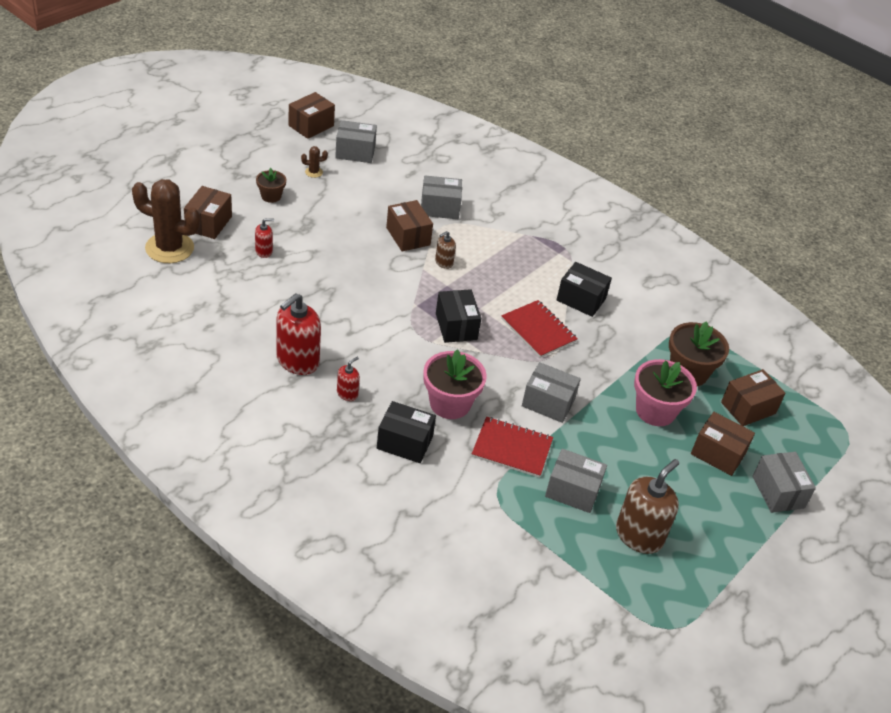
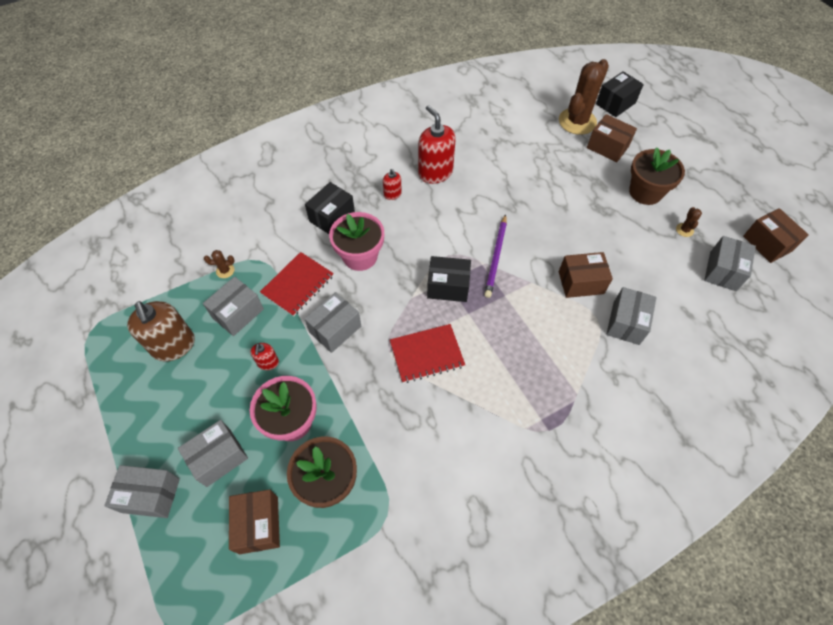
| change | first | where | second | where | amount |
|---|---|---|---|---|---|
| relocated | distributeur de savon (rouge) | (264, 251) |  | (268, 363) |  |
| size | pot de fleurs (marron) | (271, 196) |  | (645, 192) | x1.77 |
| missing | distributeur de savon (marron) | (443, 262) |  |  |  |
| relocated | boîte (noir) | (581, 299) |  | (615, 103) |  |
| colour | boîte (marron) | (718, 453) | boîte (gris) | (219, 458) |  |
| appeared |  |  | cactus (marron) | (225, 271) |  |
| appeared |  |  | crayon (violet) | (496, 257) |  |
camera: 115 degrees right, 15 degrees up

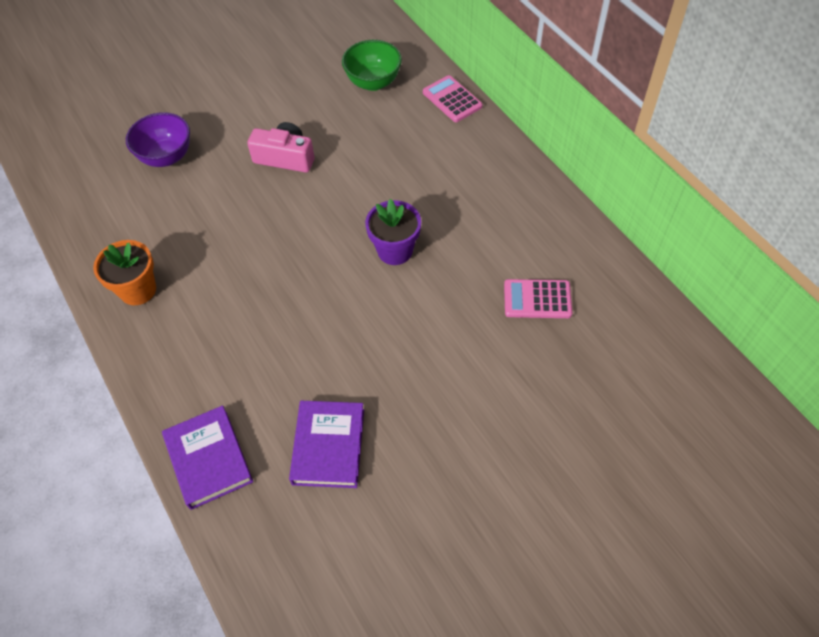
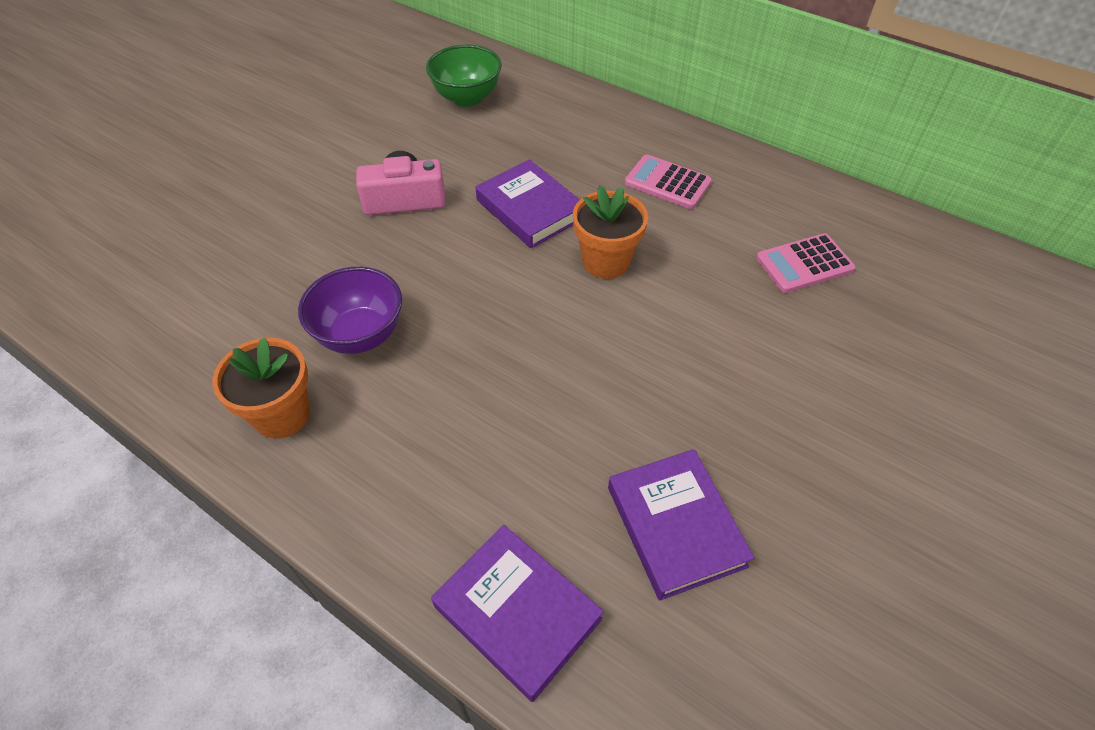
| change | first | where | second | where | amount |
|---|---|---|---|---|---|
| relocated | bol (violet) | (166, 157) |  | (360, 335) |  |
| colour | pot de fleurs (violet) | (395, 250) | pot de fleurs (orange) | (606, 261) |  |
| relocated | calculatrice (rose) | (452, 99) |  | (667, 183) |  |
| appeared |  |  | livre (violet) | (530, 209) |  |
camera: 25 degrees left, 5 degrees down

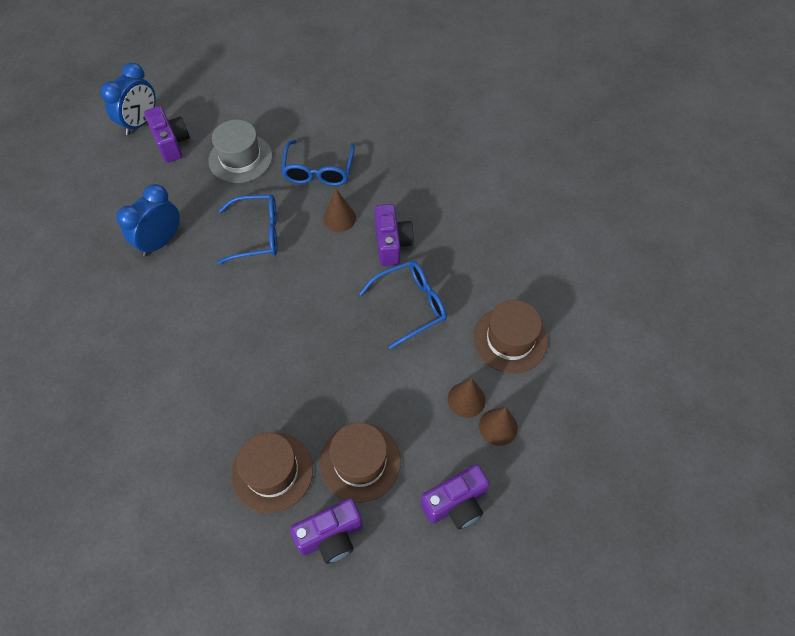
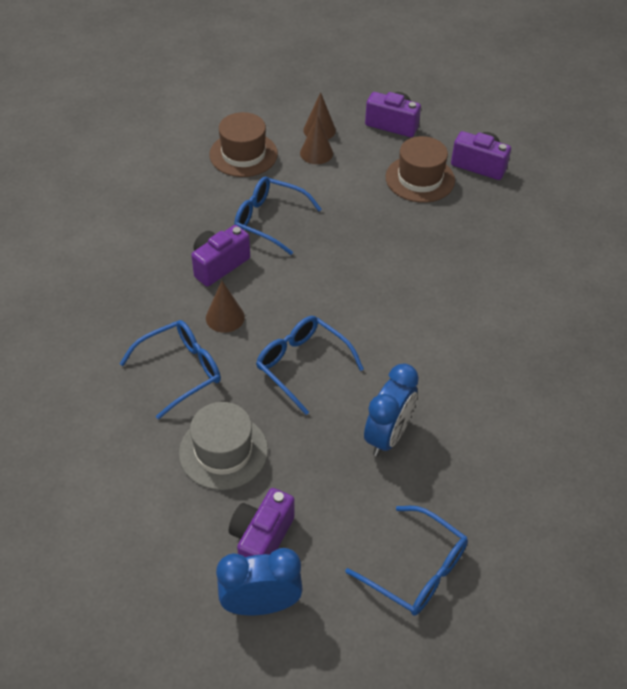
| change | first | where | second | where | amount |
|---|---|---|---|---|---|
| spun | réveil (bleu) | (161, 242) |  | (387, 436) | 60 degrees counterclockwise |
| missing | chapeau (marron) | (272, 472) |  |  |  |
| appeared |  |  | lunettes (bleu) | (417, 570) |  |
camera: 130 degrees left, 10 degrees down

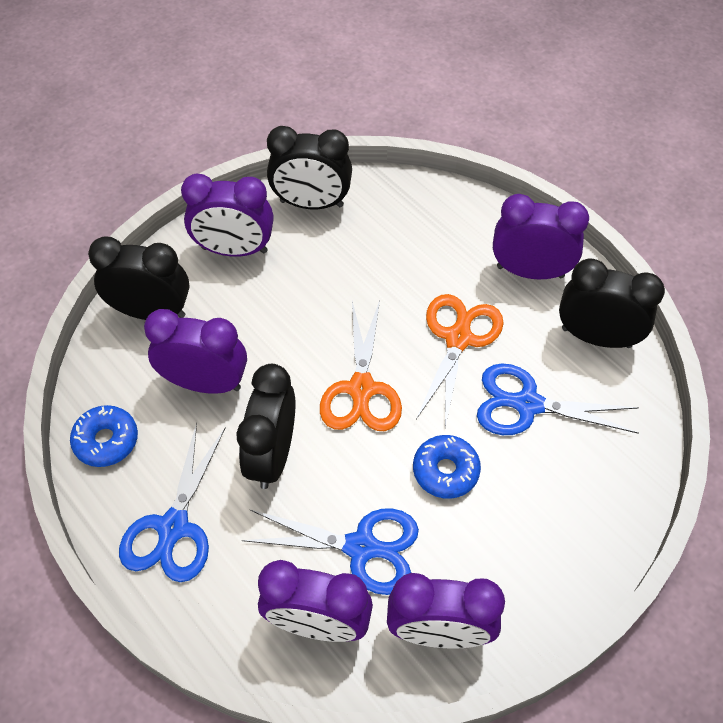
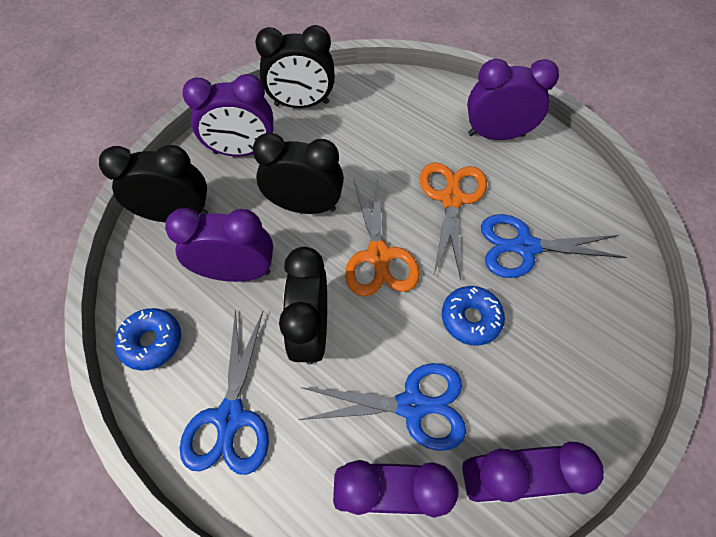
| change | first | where | second | where | amount |
|---|---|---|---|---|---|
| relocated | réveil (noir) | (596, 337) |  | (305, 206) |  |
camera: 10 degrees left, 5 degrees up

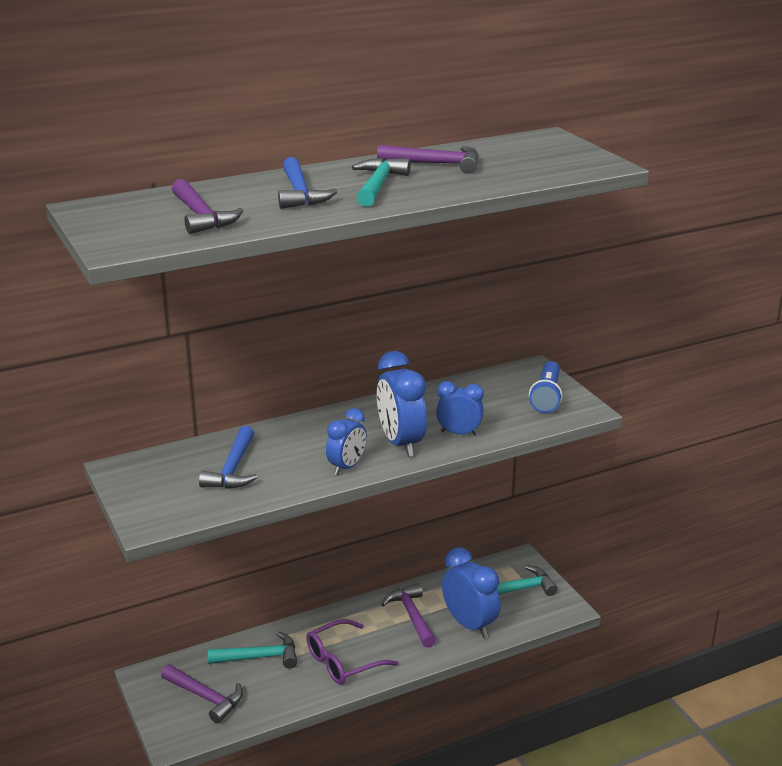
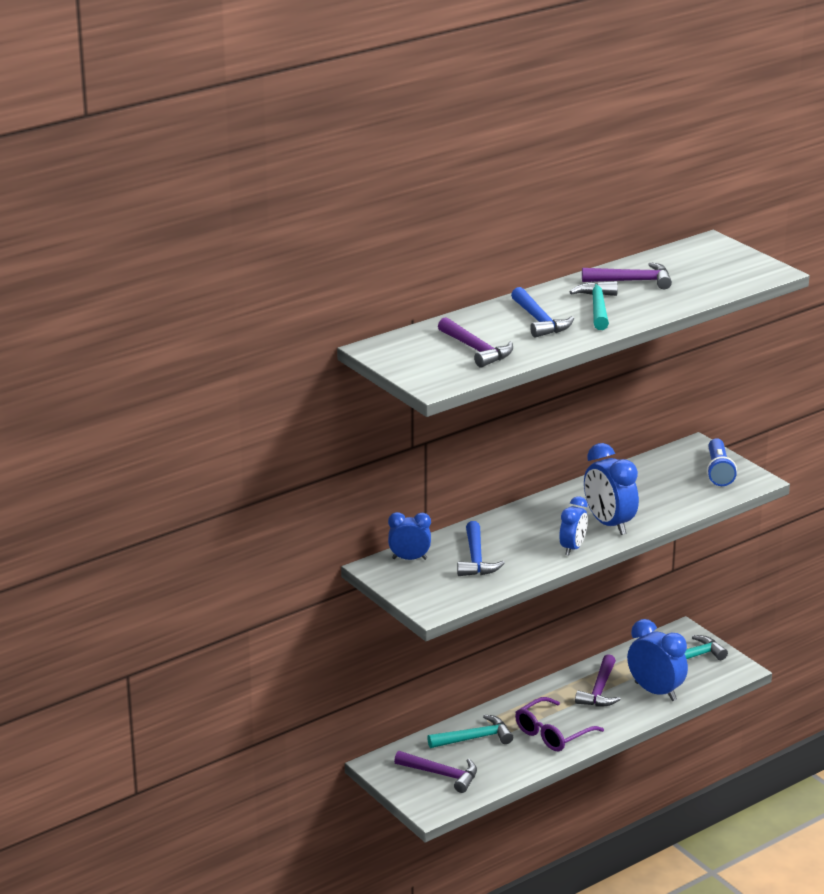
| change | first | where | second | where | amount |
|---|---|---|---|---|---|
| spun | marteau (violet) | (411, 616) |  | (599, 690) | 135 degrees counterclockwise |
| relocated | réveil (bleu) | (459, 433) |  | (409, 559) |  |
camera: 10 degrees left, 0 degrees up

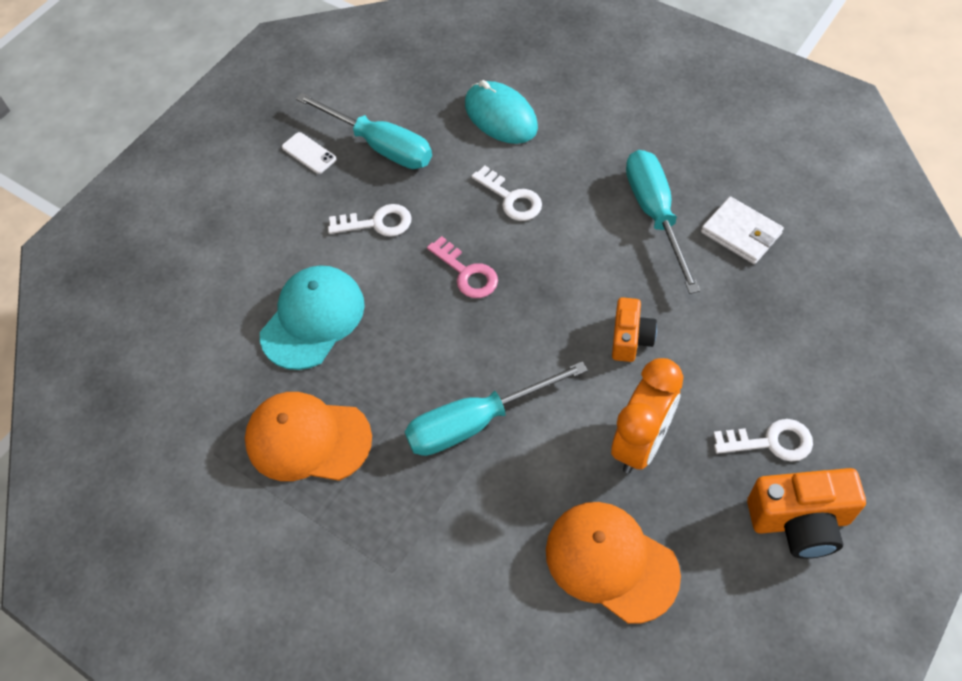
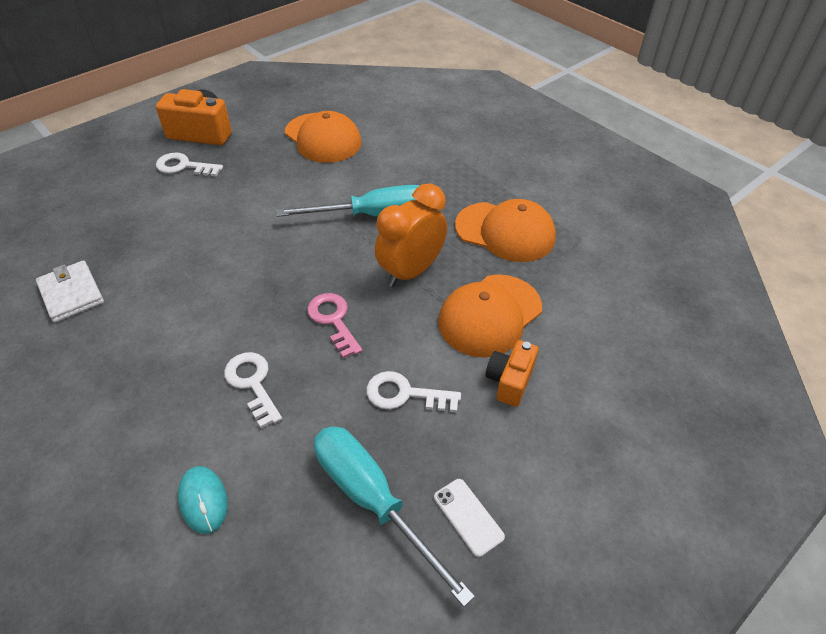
| change | first | where | second | where | amount |
|---|---|---|---|---|---|
| colour | casquette (turquoise) | (313, 319) | casquette (orange) | (490, 315) |  |
| size | souris (turquoise) | (500, 116) |  | (203, 500) | x0.61 |
| relocated | réveil (orange) | (641, 443) |  | (411, 272) |  |
| relocated | appareil photo (orange) | (630, 339) |  | (509, 381) |  |
| missing | tournevis (turquoise) | (655, 215) |  |  |  |
camera: 170 degrees left, 10 degrees down

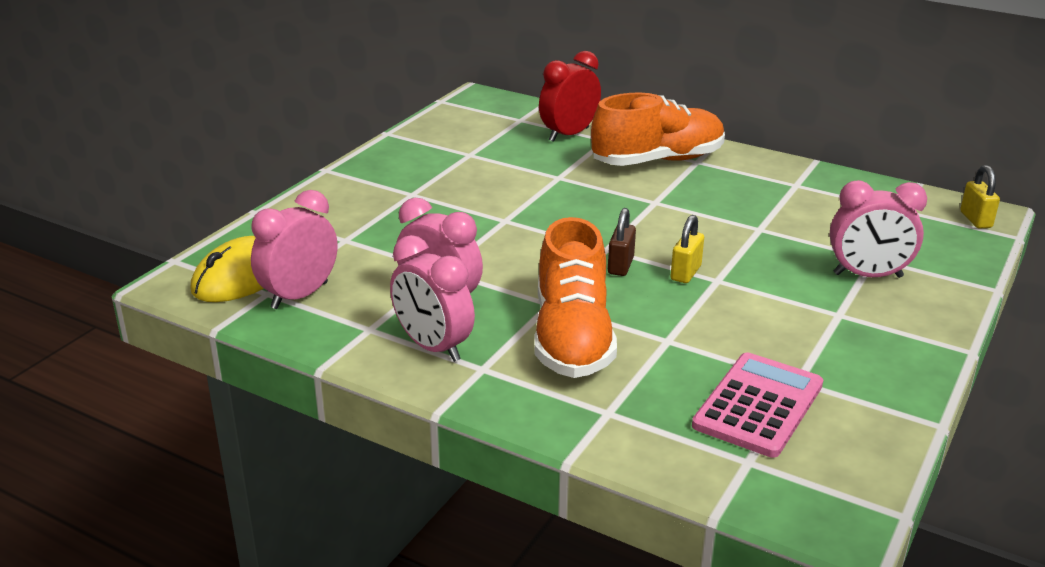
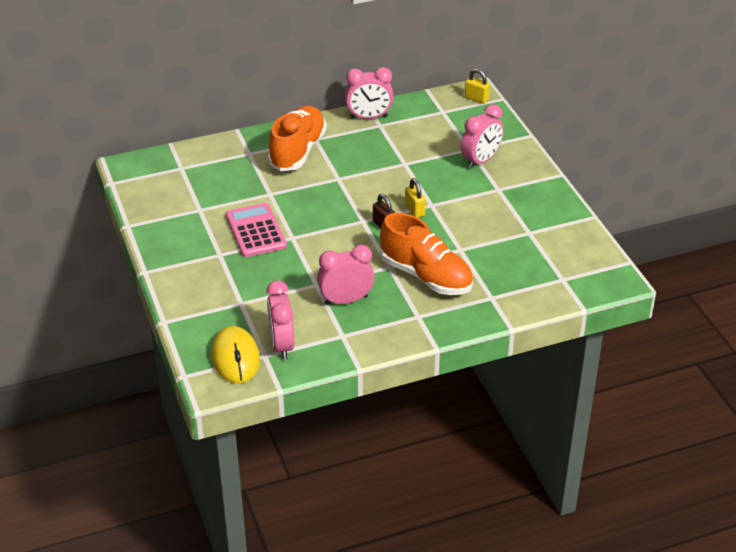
| change | first | where | second | where | amount |
|---|---|---|---|---|---|
| relocated | réveil (rose) | (433, 347) |  | (369, 117) |  |
| missing | réveil (rouge) | (568, 134) |  |  |  |
| relocated | calculatrice (rose) | (758, 405) |  | (256, 231) |  |
camera: 50 degrees left, 10 degrees up

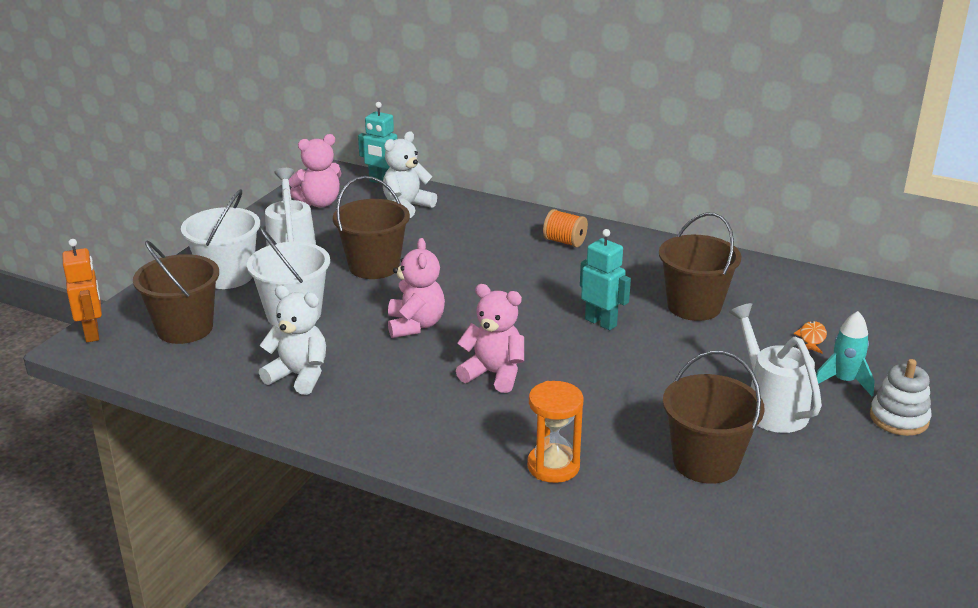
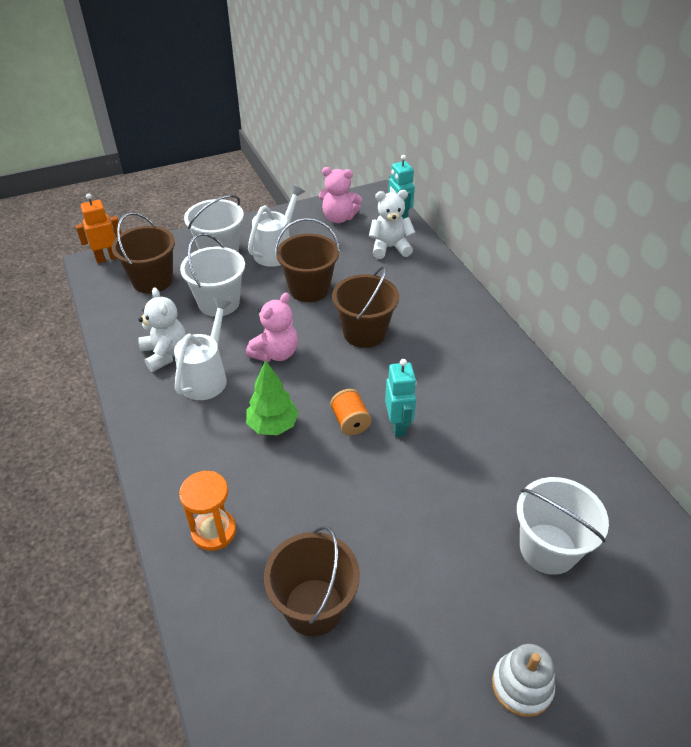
| change | first | where | second | where | amount |
|---|---|---|---|---|---|
| spun | robot (orange) | (92, 333) |  | (107, 258) | 135 degrees counterclockwise |
| exchanged | ours en peluche (rose) | (494, 374) | arbre (vert) | (273, 426) |  |
| relocated | bobine (orange) | (564, 242) |  | (350, 422) |  |
| relocated | seau (marron) | (694, 306) |  | (364, 332) |  |
| relocated | arrosoir (blanc) | (771, 407) |  | (207, 377) |  |
| exchanged | poisson (orange) | (811, 338) | seau (blanc) | (548, 548) |  |
| missing | fusée (turquoise) | (844, 381) |  |  |  |
camera: 40 degrees right, 15 degrees up

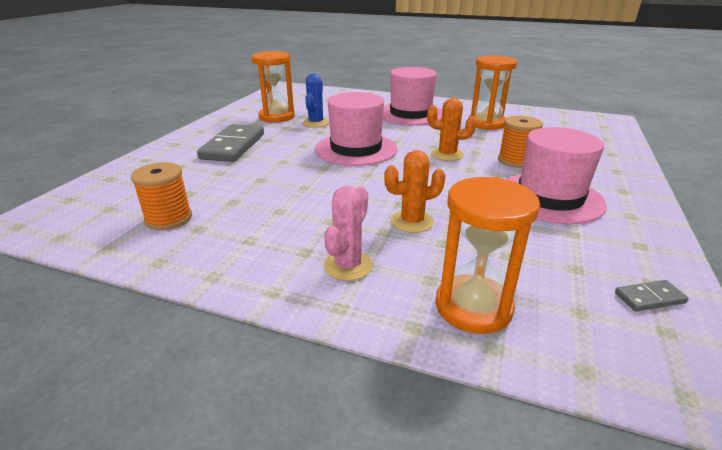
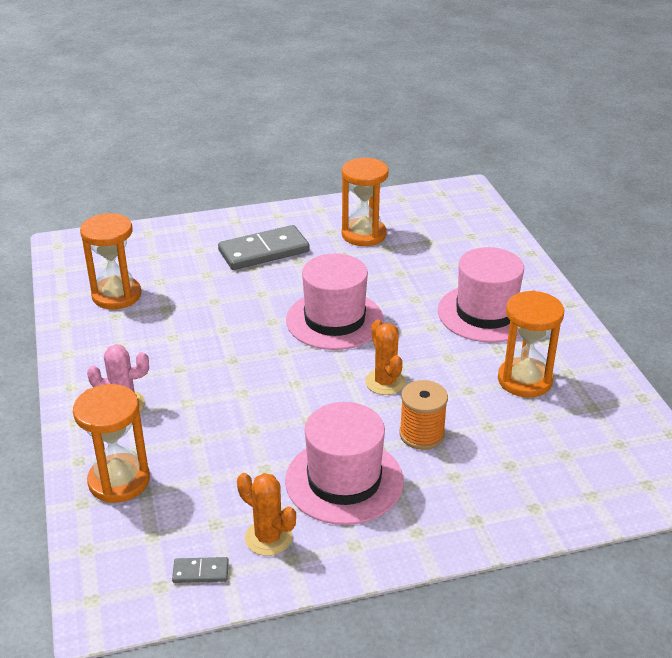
| change | first | where | second | where | amount |
|---|---|---|---|---|---|
| exchanged | bobine (orange) | (169, 218) | sablier (orange) | (116, 295) |  |
| missing | cactus (bleu) | (316, 123) |  |  |  |
| relocated | cactus (orange) | (412, 221) |  | (268, 538) |  |
| spun | domino (gris) | (649, 298) |  | (200, 572) | 45 degrees counterclockwise |
camera: 55 degrees right, 5 degrees up

